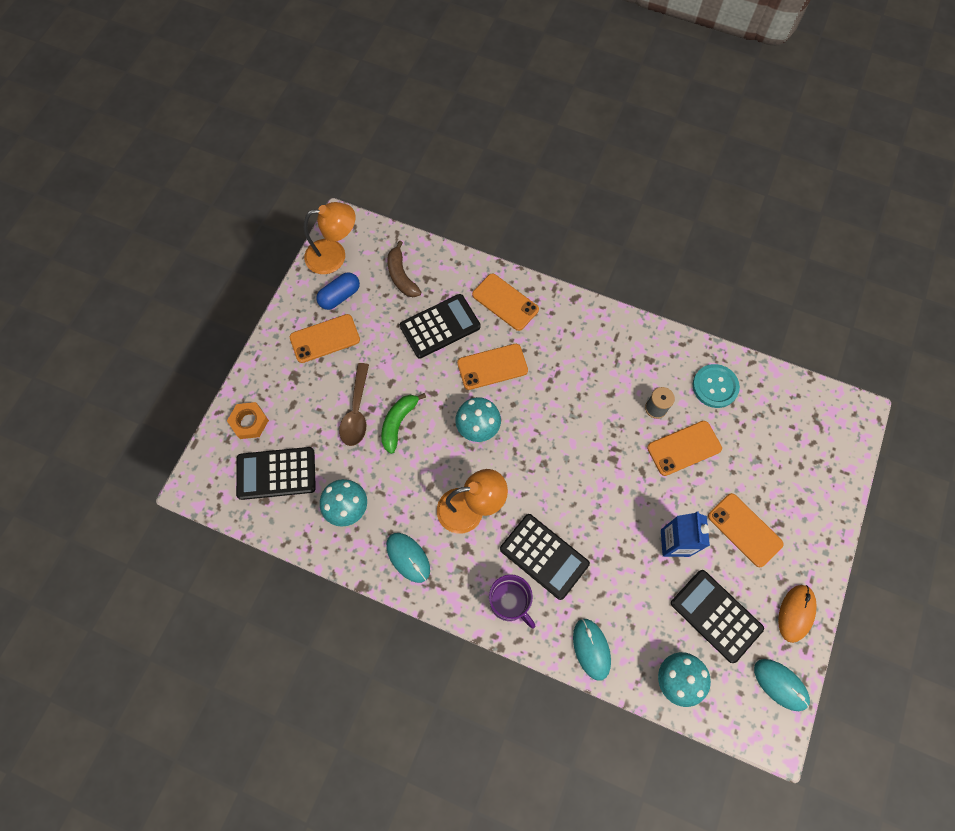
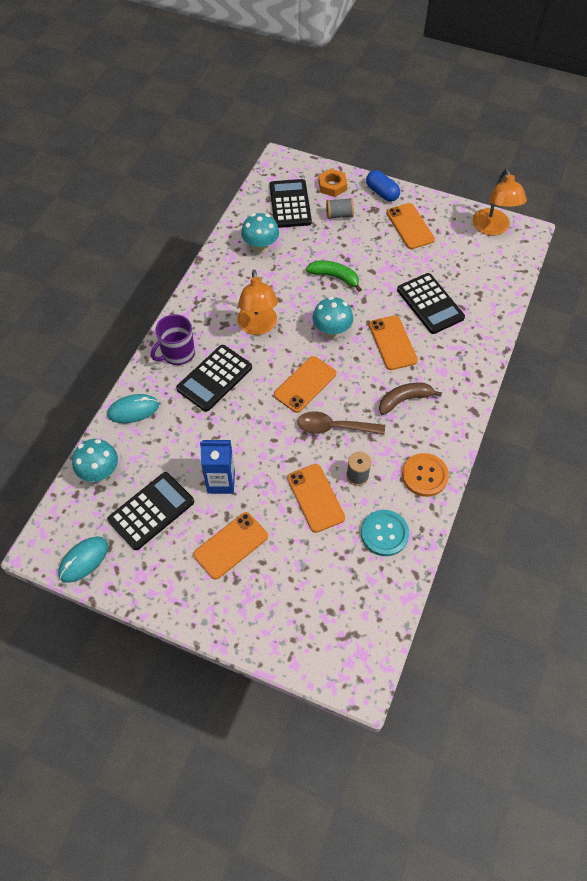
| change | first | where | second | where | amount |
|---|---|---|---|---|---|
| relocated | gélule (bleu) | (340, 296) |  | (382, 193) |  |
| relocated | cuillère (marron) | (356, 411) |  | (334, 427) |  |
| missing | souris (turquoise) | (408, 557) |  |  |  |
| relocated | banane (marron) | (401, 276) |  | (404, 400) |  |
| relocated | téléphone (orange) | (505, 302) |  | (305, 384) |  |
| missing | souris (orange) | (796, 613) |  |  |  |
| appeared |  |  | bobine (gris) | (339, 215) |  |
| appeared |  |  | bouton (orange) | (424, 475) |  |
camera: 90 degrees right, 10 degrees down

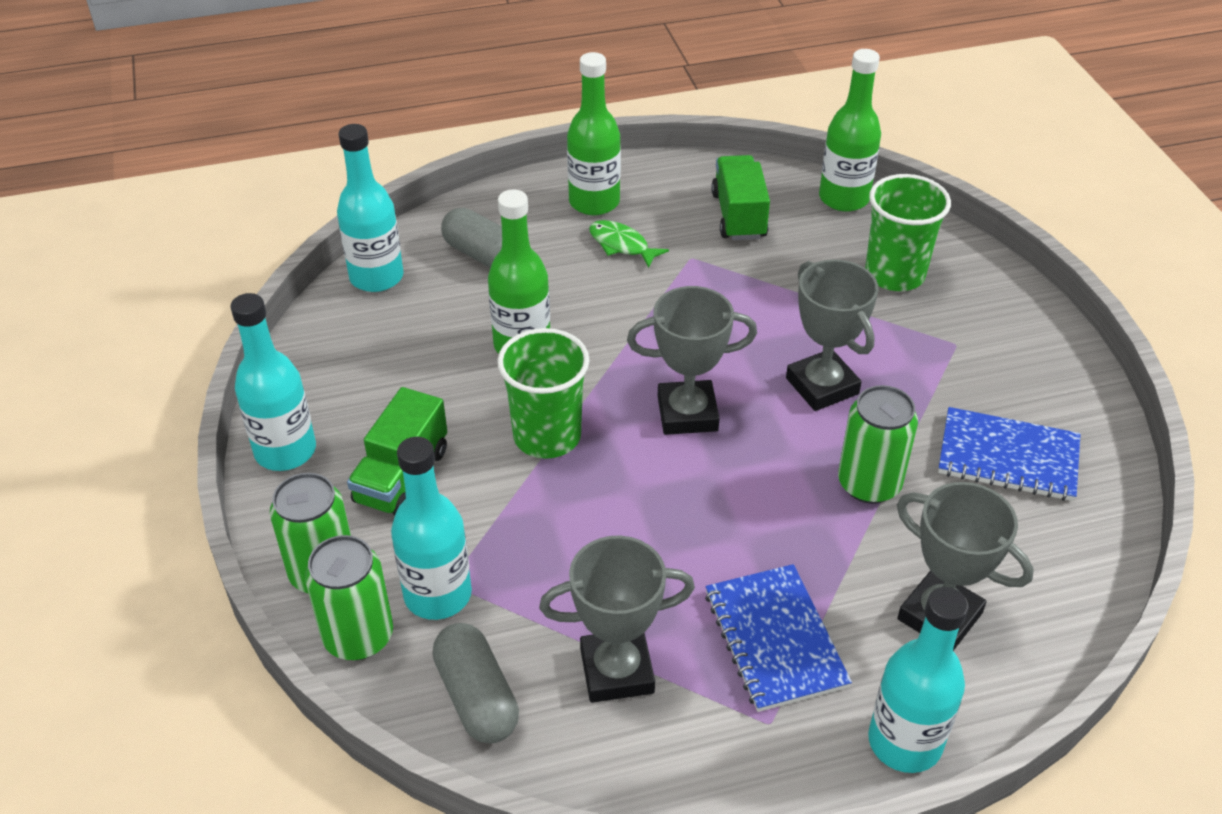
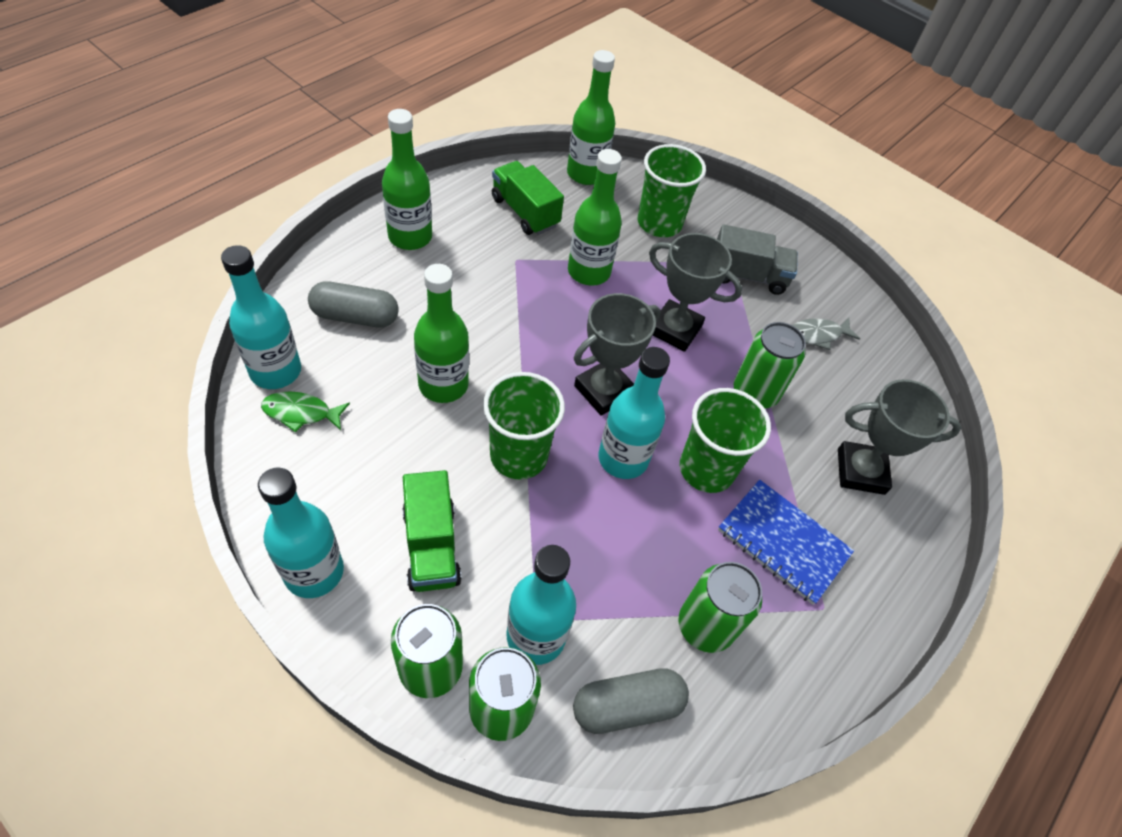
| change | first | where | second | where | amount |
|---|---|---|---|---|---|
| spun | gélule (gris) | (476, 697) |  | (627, 706) | 45 degrees counterclockwise |
| exchanged | trophée (gris) | (617, 671) | canette (vert) | (705, 626) |  |
| relocated | poisson (vert) | (621, 245) |  | (301, 413) |  |
| relocated | bouteille (turquoise) | (904, 742) |  | (623, 458) |  |
| exchanged | carnet (bleu) | (1008, 457) | poisson (gris) | (817, 335) |  |
| appeared |  |  | bouteille (vert) | (589, 272) |  |
| appeared |  |  | gobelet (vert) | (706, 469) |  |
| appeared |  |  | camion (gris) | (747, 276) |  |
camera: 40 degrees left, 10 degrees up

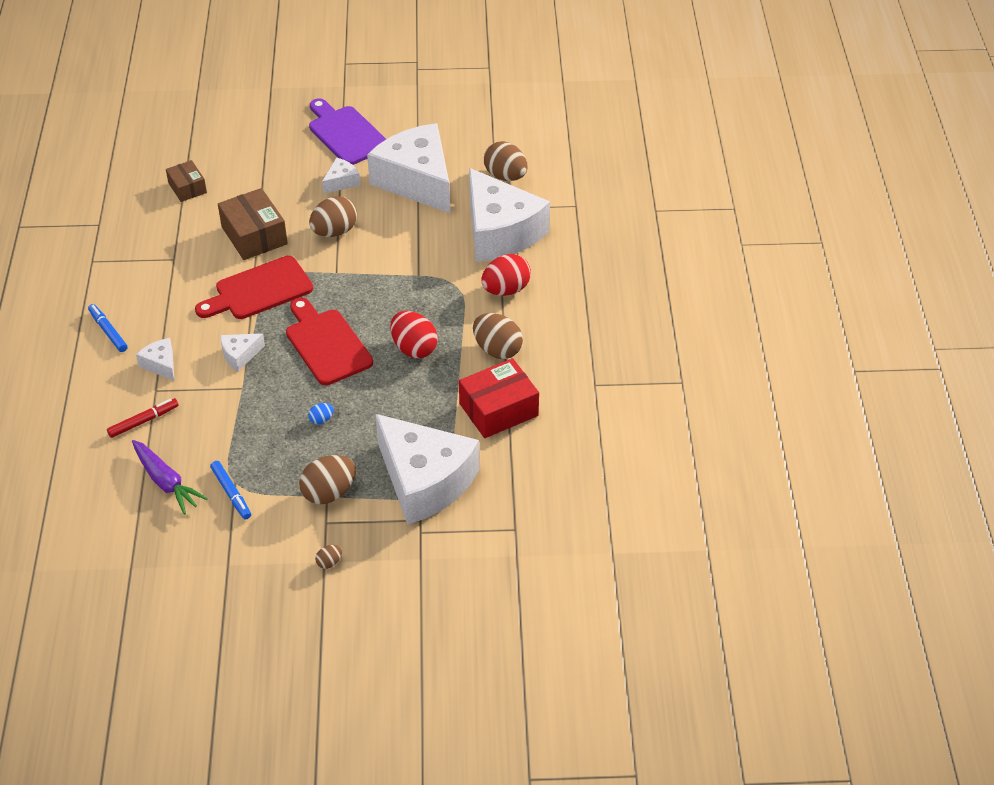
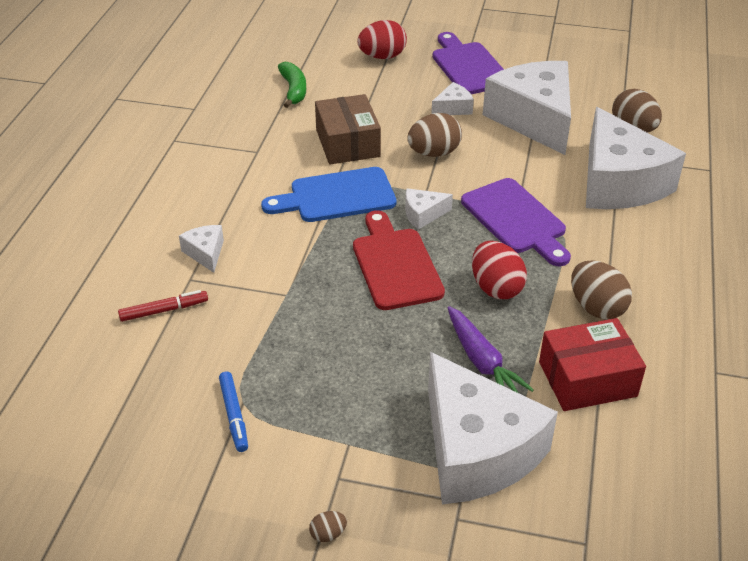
| change | first | where | second | where | amount |
|---|---|---|---|---|---|
| missing | feutre (bleu) | (108, 331) |  |  |  |
| relocated | carotte (violet) | (166, 482) |  | (482, 362) |  |
| exchanged | boîte (marron) | (187, 188) | banane (vert) | (293, 90) |  |
| colour | planche à découper (rouge) | (259, 290) | planche à découper (bleu) | (336, 196) |  |
| relocated | fromage (blanc) | (240, 355) |  | (423, 214) |  |
| missing | œuf (marron) | (329, 493) |  |  |  |
| missing | œuf (bleu) | (321, 419) |  |  |  |
| relocated | œuf (rouge) | (506, 290) |  | (382, 56) |  |
| appeared |  |  | planche à découper (violet) | (516, 220) |  |
camera: 15 degrees right, 5 degrees down

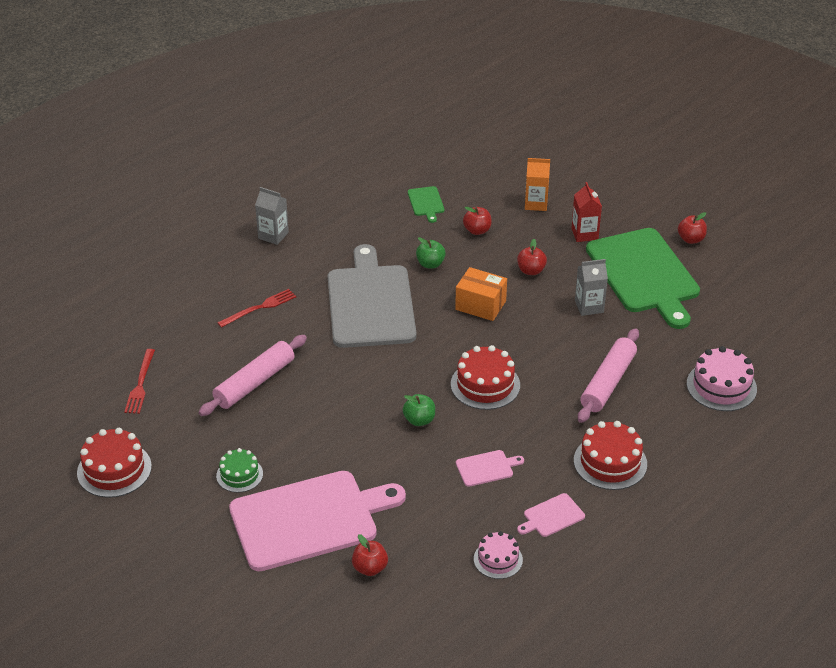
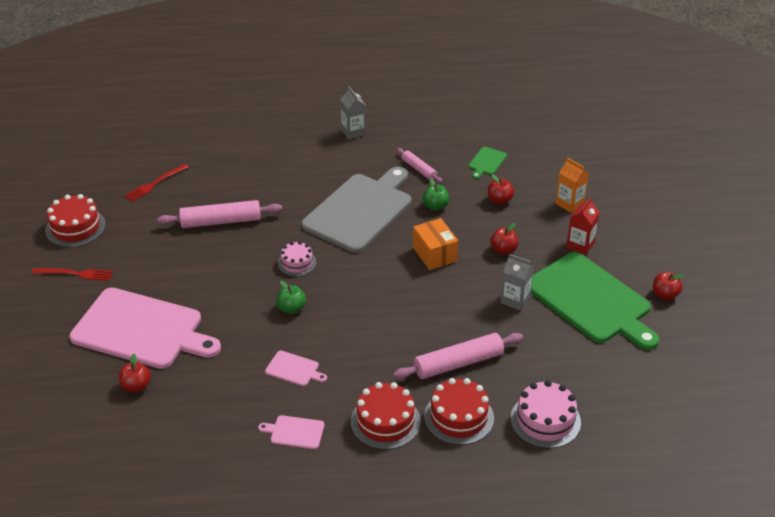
| change | first | where | second | where | amount |
|---|---|---|---|---|---|
| missing | gâteau (vert) | (239, 475) |  |  |  |
| relocated | fourchette (rouge) | (259, 308) |  | (75, 274) |  |
| relocated | gâteau (rouge) | (485, 385) |  | (459, 417) |  |
| relocated | gâteau (rose) | (498, 559) |  | (297, 263) |  |
| spun | planche à découper (vert) | (644, 274) |  | (591, 300) | 60 degrees counterclockwise |
| appeared |  |  | rouleau à pâtisserie (rose) | (419, 169) |  |
camera: 40 degrees right, 0 degrees up

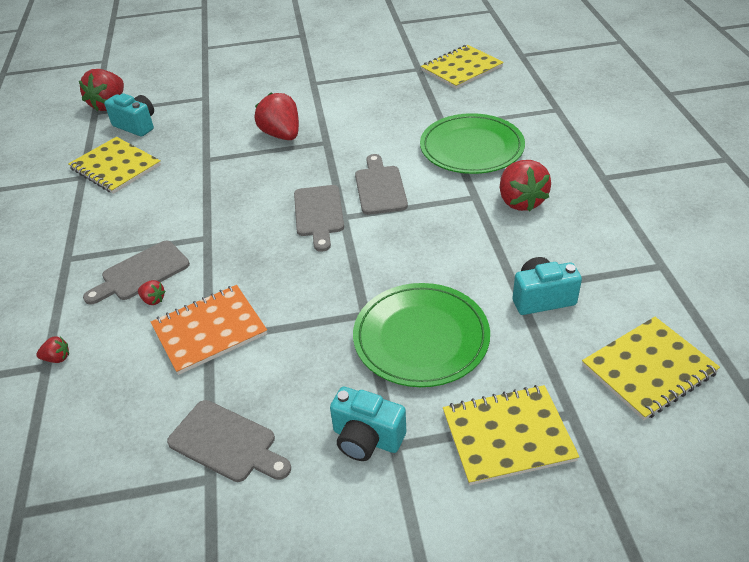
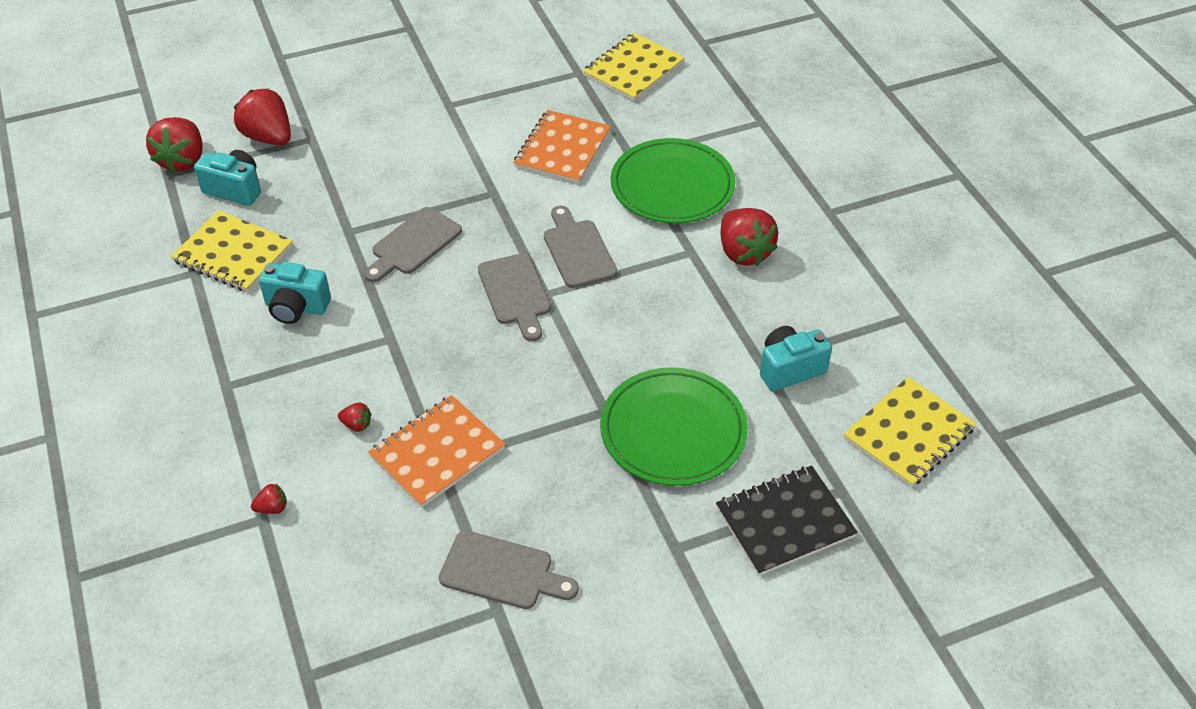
| change | first | where | second | where | amount |
|---|---|---|---|---|---|
| relocated | planche à découper (gris) | (141, 273) |  | (413, 244) |  |
| relocated | fraise (rouge) | (281, 135) |  | (268, 137) |  |
| relocated | appareil photo (turquoise) | (366, 438) |  | (296, 308) |  |
| colour | carnet (jaune) | (507, 436) | carnet (noir) | (784, 522) |  |
| appeared |  |  | carnet (orange) | (562, 149) |  |
camera: 15 degrees left, 5 degrees up

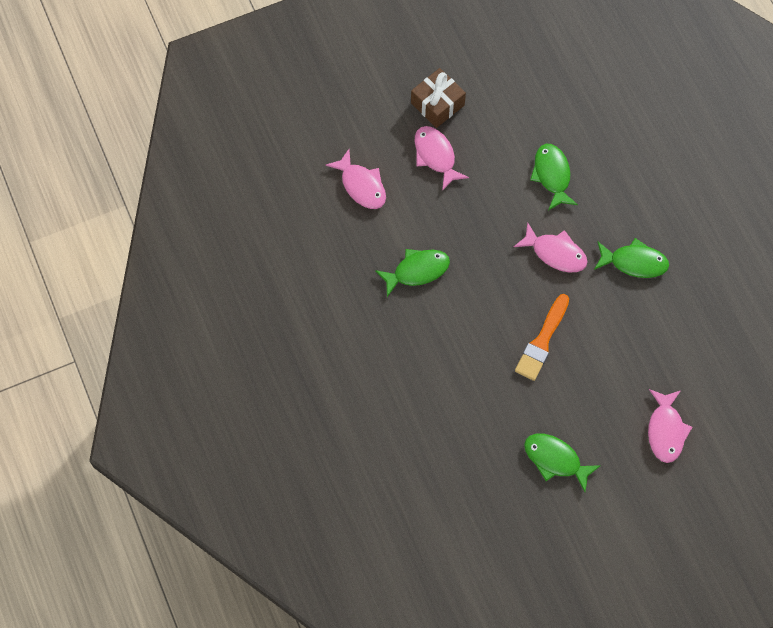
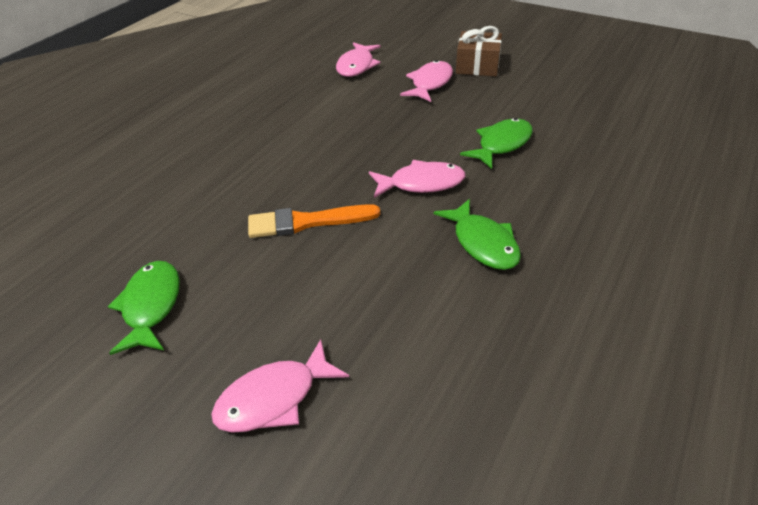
| change | first | where | second | where | amount |
|---|---|---|---|---|---|
| missing | poisson (vert) | (417, 271) |  |  |  |
| spun | poisson (rose) | (555, 253) |  | (421, 183) | 90 degrees counterclockwise |
camera: 55 degrees right, 25 degrees down

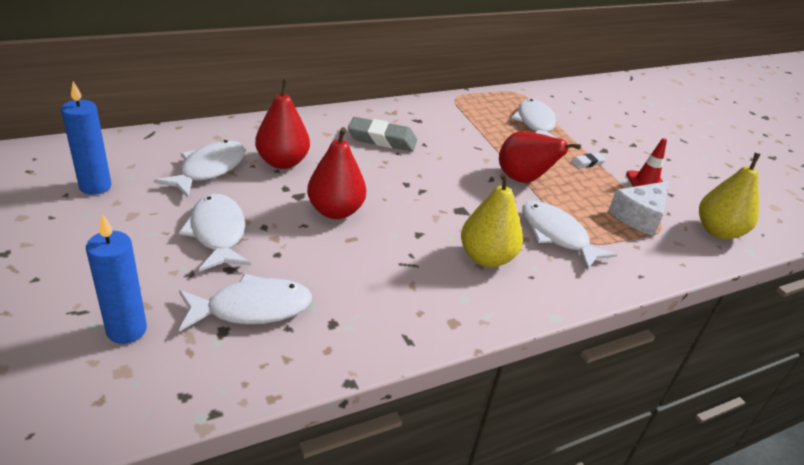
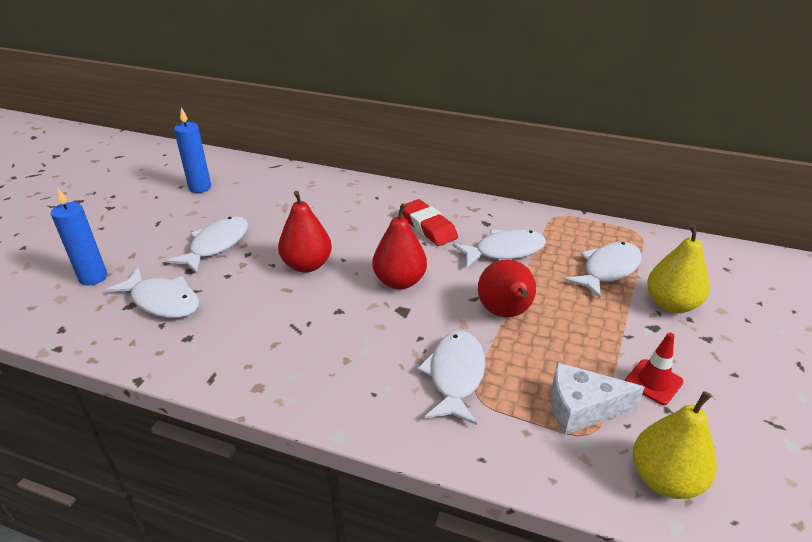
| change | first | where | second | where | amount |
|---|---|---|---|---|---|
| relocated | poisson (blanc) | (209, 169) |  | (504, 251) |  |
| relocated | poire (rouge) | (282, 162) |  | (399, 281) |  |
| colour | gomme (gris) | (382, 139) | gomme (rouge) | (428, 227) |  |
| relocated | poire (jaune) | (486, 258) |  | (671, 304) |  |
| missing | gomme (blanc) | (587, 163) |  |  |  |
camera: 50 degrees right, 0 degrees up

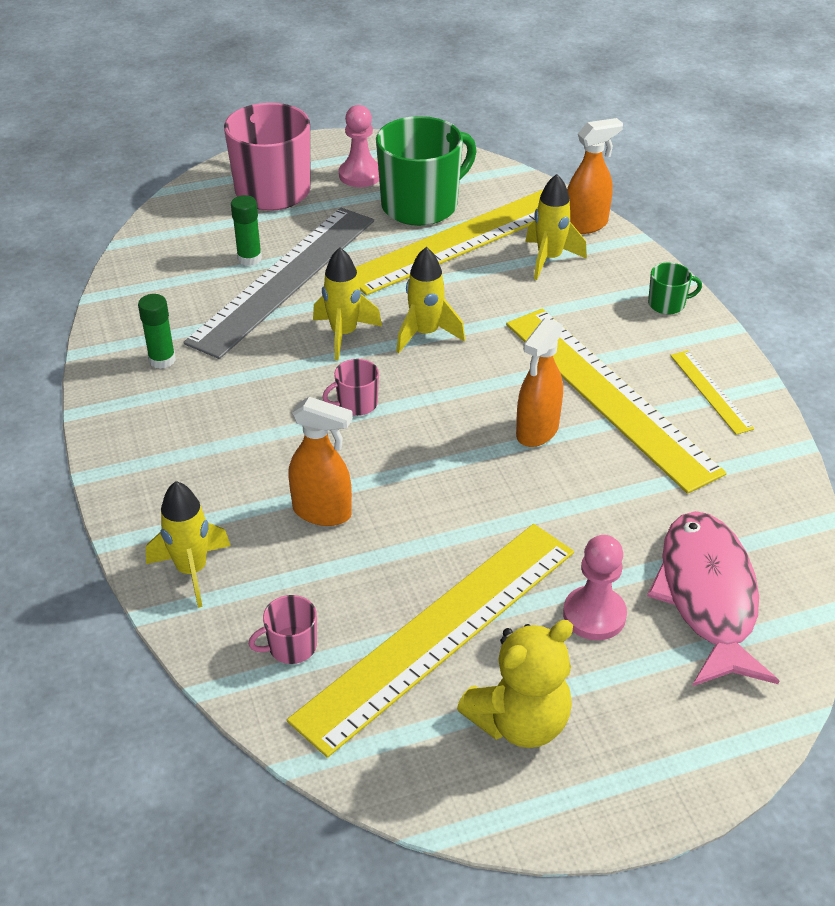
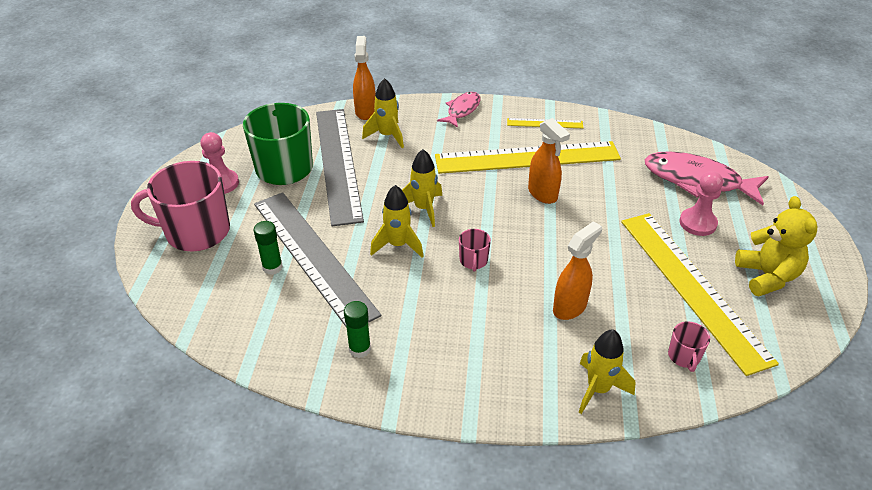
| change | first | where | second | where | amount |
|---|---|---|---|---|---|
| colour | règle (jaune) | (460, 240) | règle (gris) | (337, 163) |  |
| exchanged | tasse (vert) | (667, 304) | poisson (rose) | (462, 110) |  |
camera: 65 degrees left, 0 degrees up

